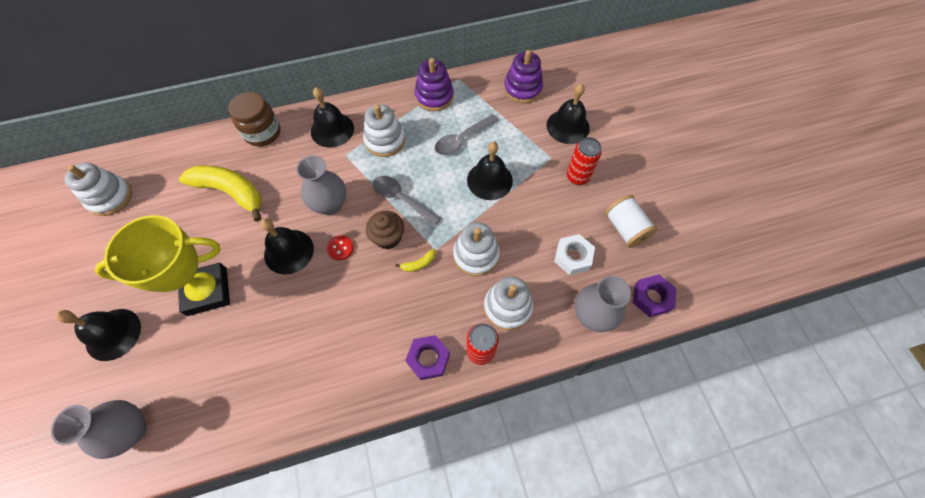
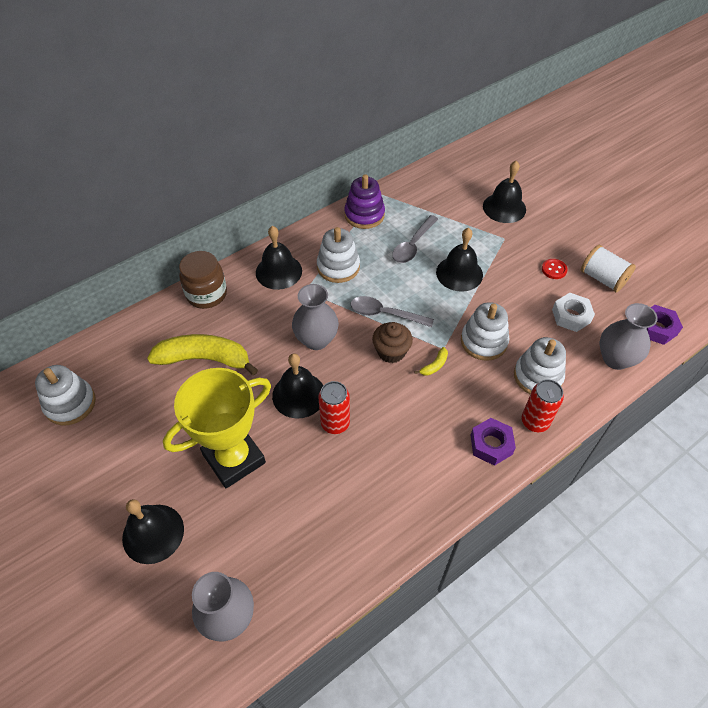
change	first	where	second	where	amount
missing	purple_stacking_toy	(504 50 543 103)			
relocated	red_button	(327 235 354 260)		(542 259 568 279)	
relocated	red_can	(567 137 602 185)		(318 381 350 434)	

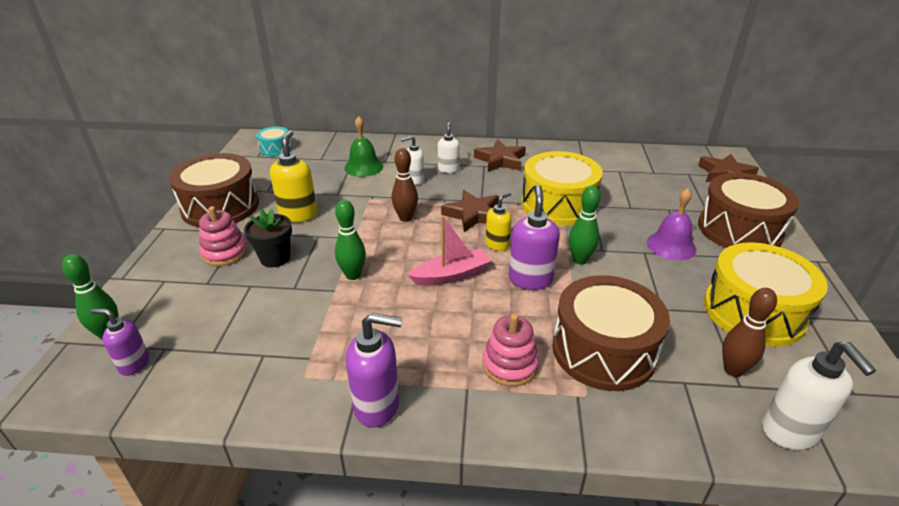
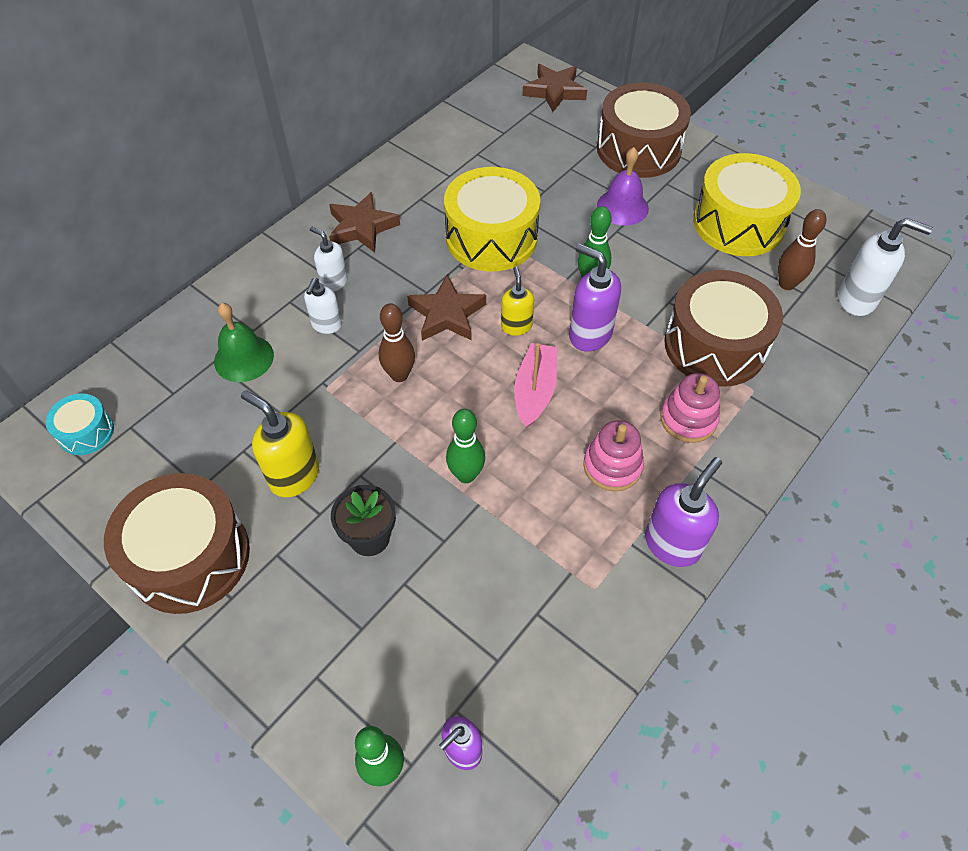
change	first	where	second	where	amount
relocated	pink_stacking_toy	(199 206 248 266)		(583 420 644 491)	

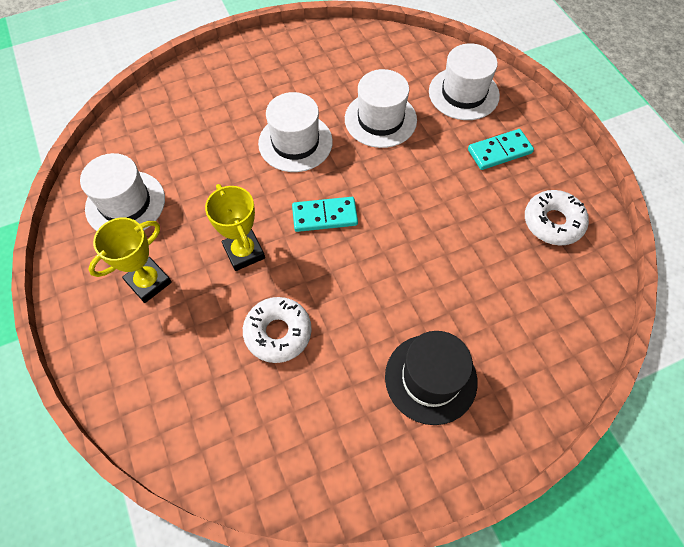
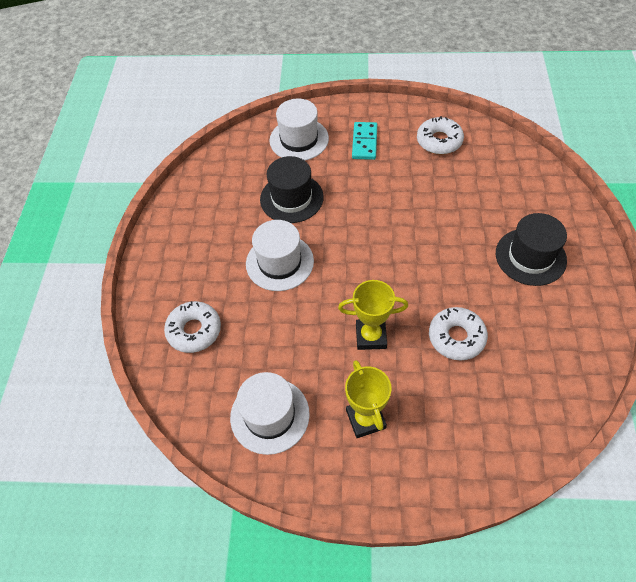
change	first	where	second	where	amount
missing	turquoise_domino	(292 197 358 232)			
appeared			white_donut	(164 301 221 353)	
colour	white_hat	(345 69 417 148)	black_hat	(260 156 324 223)	

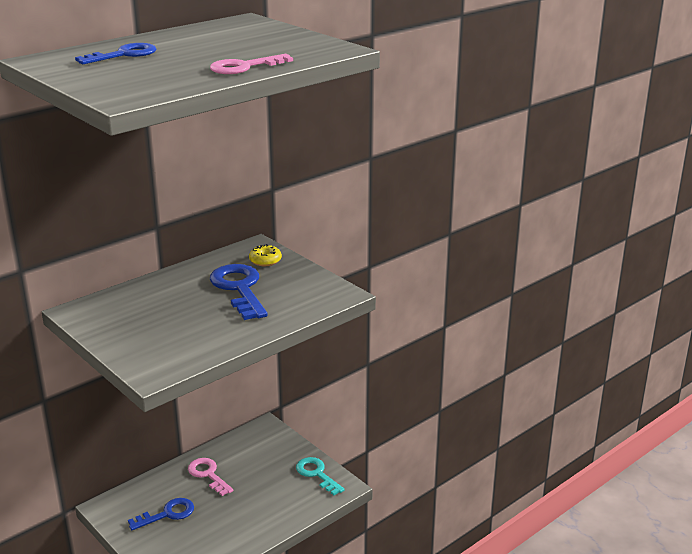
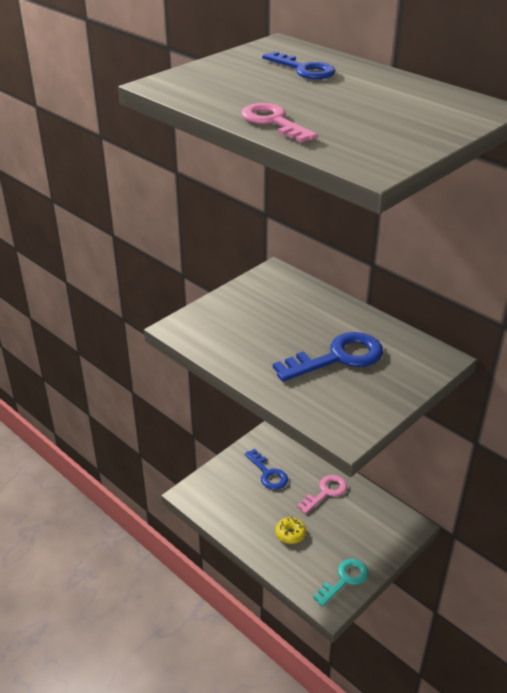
change	first	where	second	where	amount
relocated	yellow_donut	(249 244 282 266)		(275 517 306 544)	

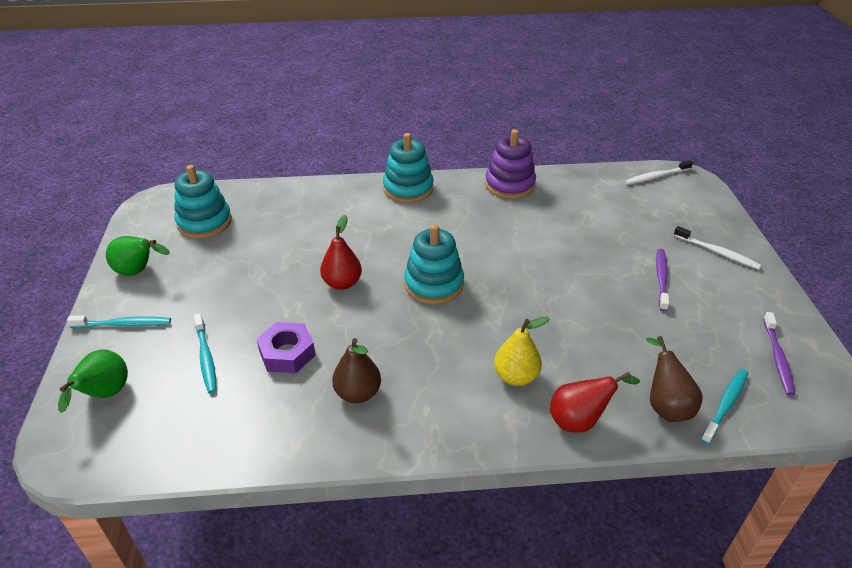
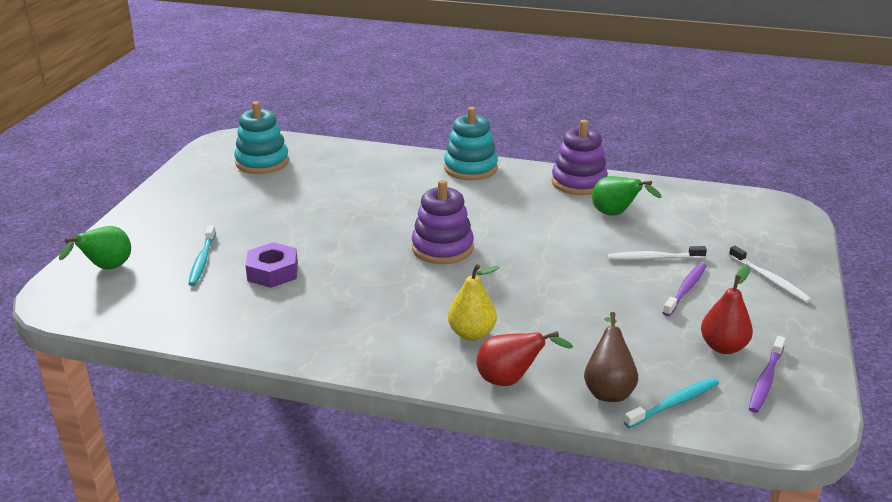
change	first	where	second	where	amount
missing	turquoise_toothbrush	(67 315 171 328)			
missing	brown_pear	(332 338 381 403)			
relocated	green_pear	(106 236 170 276)		(592 176 662 216)	
relocated	red_pear	(320 215 362 290)		(701 265 753 354)	
relocated	white_toothbrush	(625 160 693 185)		(608 246 707 260)	
colour	turquoise_stacking_toy	(404 224 464 304)	purple_stacking_toy	(412 180 474 264)	

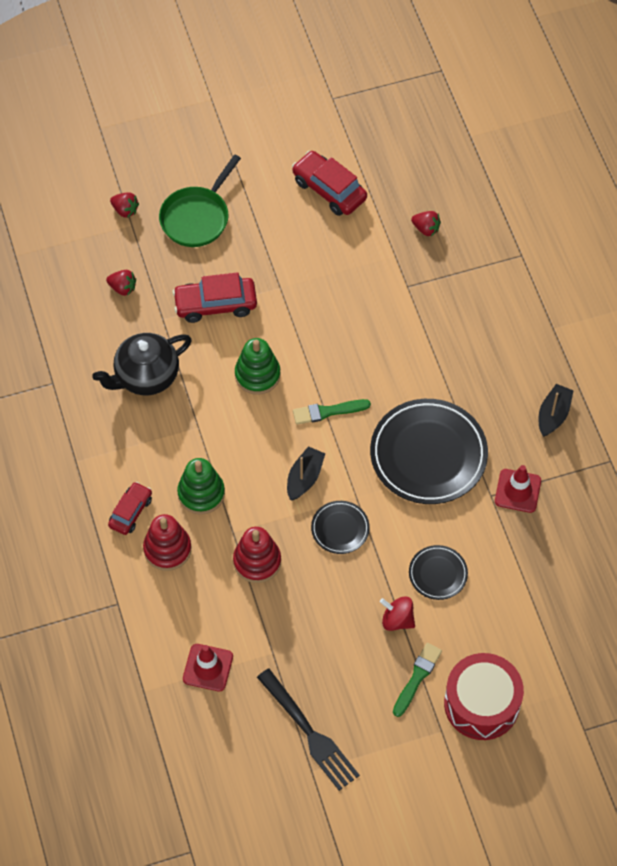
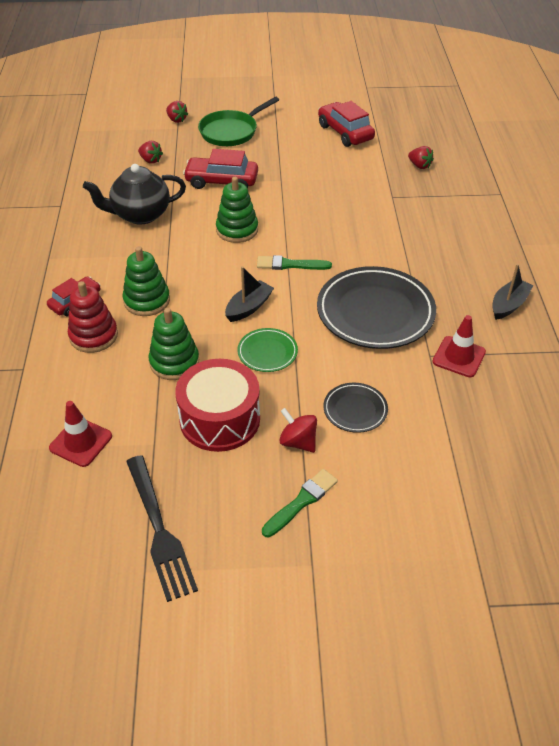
change	first	where	second	where	amount
relocated	red_drum	(444 653 524 740)		(175 359 260 452)	
colour	red_stacking_toy	(233 527 281 583)	green_stacking_toy	(149 308 199 380)	
colour	black_plate	(311 501 370 554)	green_plate	(237 328 298 372)	

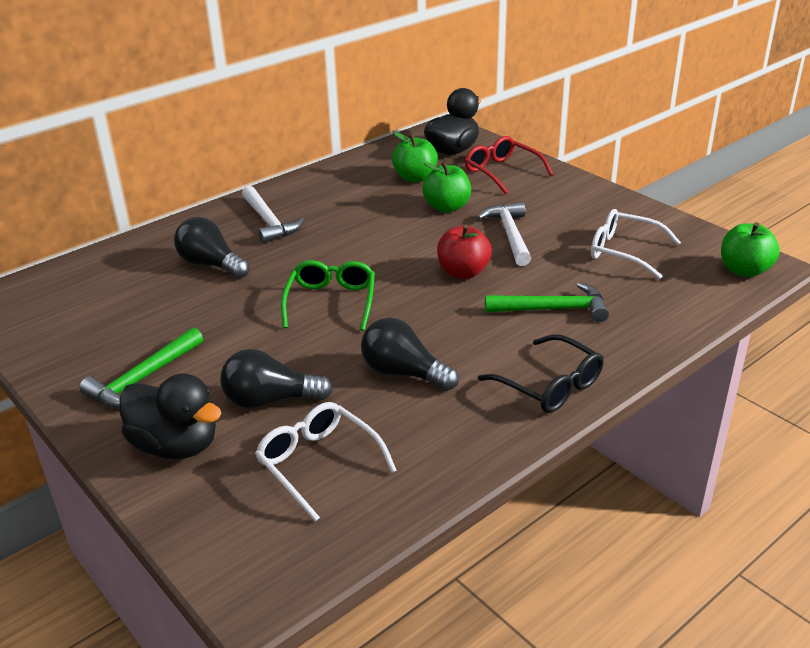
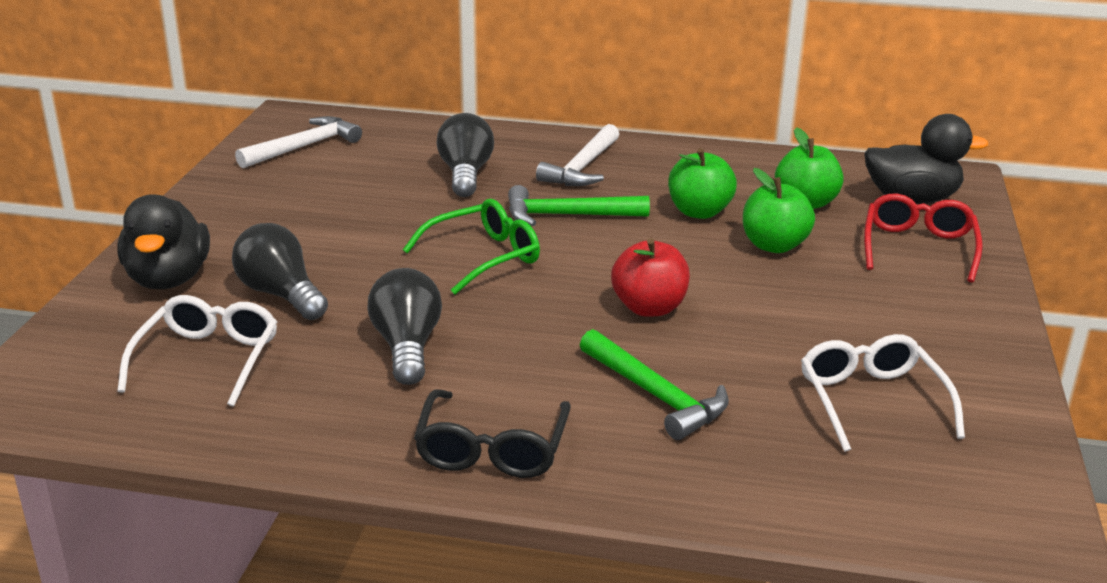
change	first	where	second	where	amount
relocated	green_hammer	(80 327 203 408)		(508 185 650 226)	
relocated	white_hammer	(477 202 531 266)		(235 116 362 168)	
relocated	green_apple	(721 222 780 277)		(668 148 737 219)	

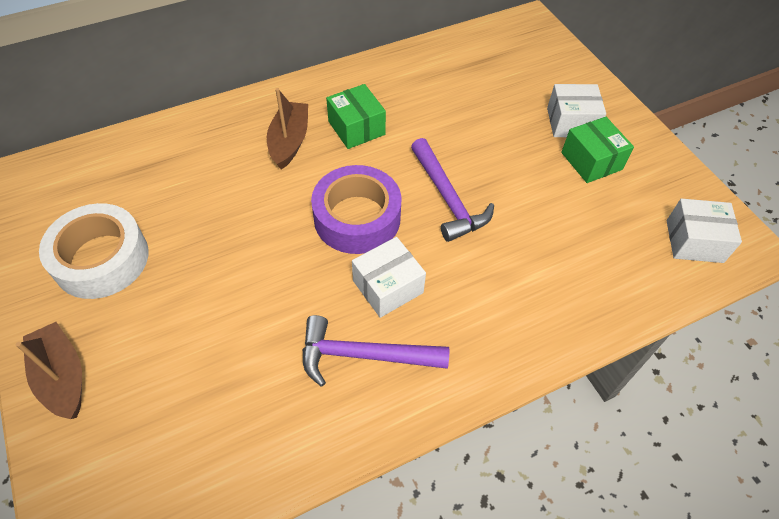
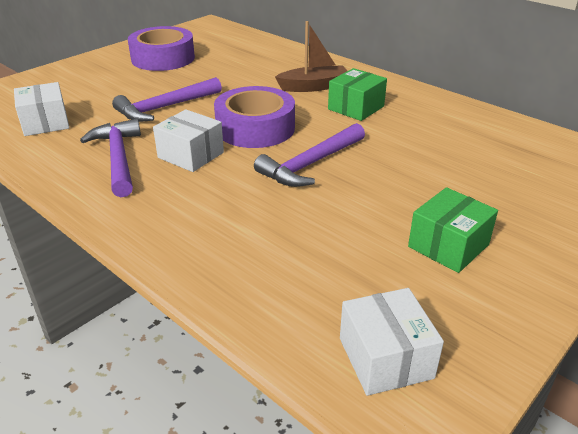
change	first	where	second	where	amount
missing	brown_boat	(16 322 82 419)			
appeared			purple_hammer	(112 77 222 122)	
relocated	white_box	(547 84 606 137)		(14 82 70 136)	
colour	white_tape	(39 203 149 299)	purple_tape	(128 26 195 71)	

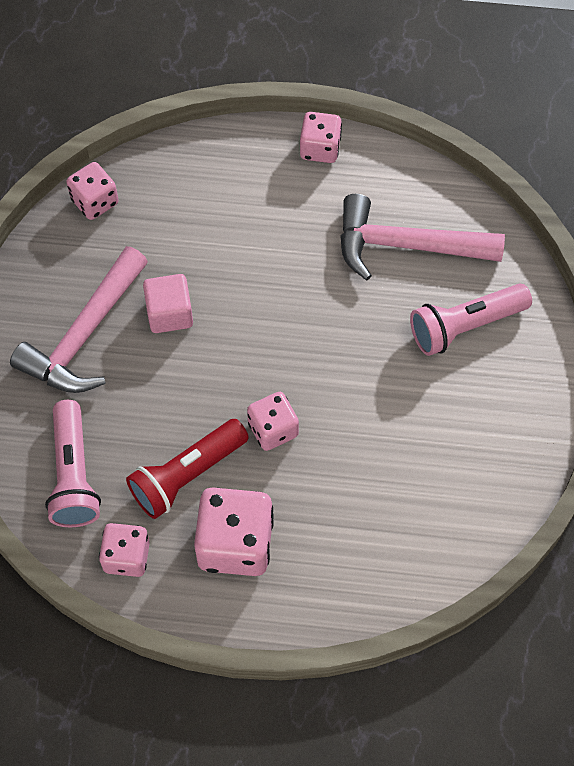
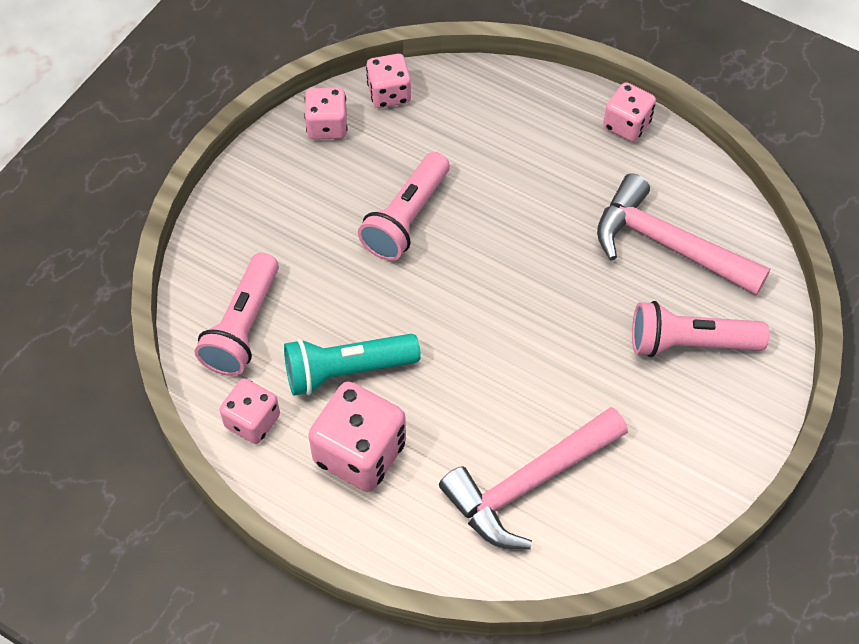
change	first	where	second	where	amount
relocated	pink_hammer	(10 246 148 393)		(439 407 628 549)	
relocated	pink_dice	(247 392 299 451)		(304 88 347 140)	
exchanged	pink_cube	(143 274 193 333)	pink_flashlight	(358 152 450 261)	
colour	red_flashlight	(126 419 249 519)	turquoise_flashlight	(284 334 421 396)	

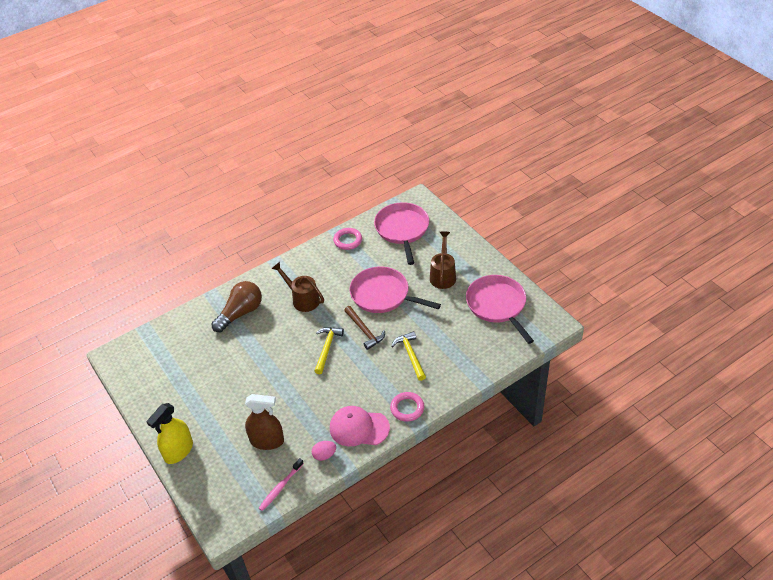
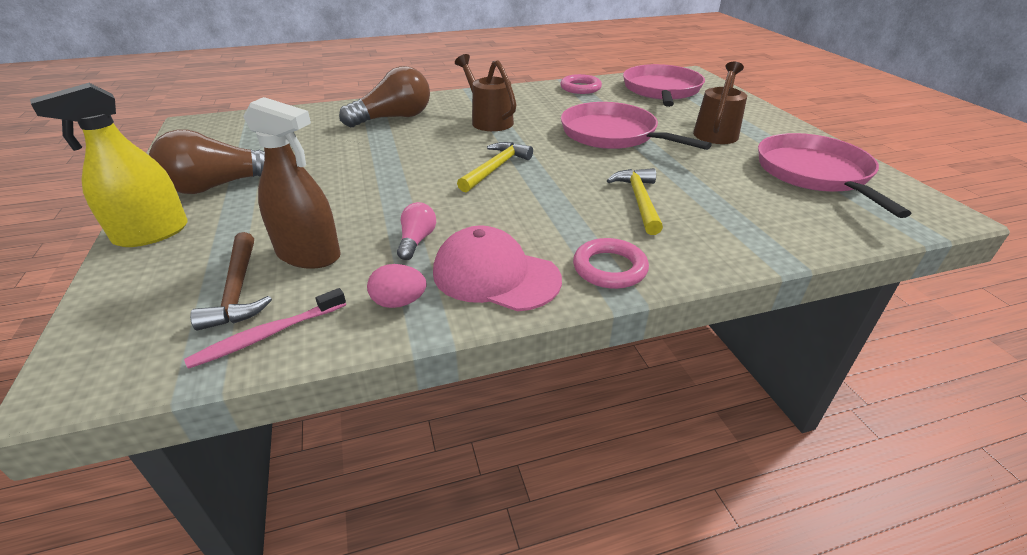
change	first	where	second	where	amount
appeared			brown_light_bulb	(149 130 265 194)	
appeared			pink_light_bulb	(397 202 436 260)	
relocated	brown_hammer	(344 306 385 350)		(190 232 272 331)	

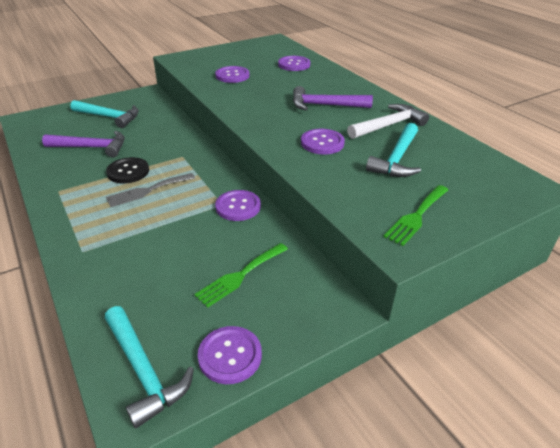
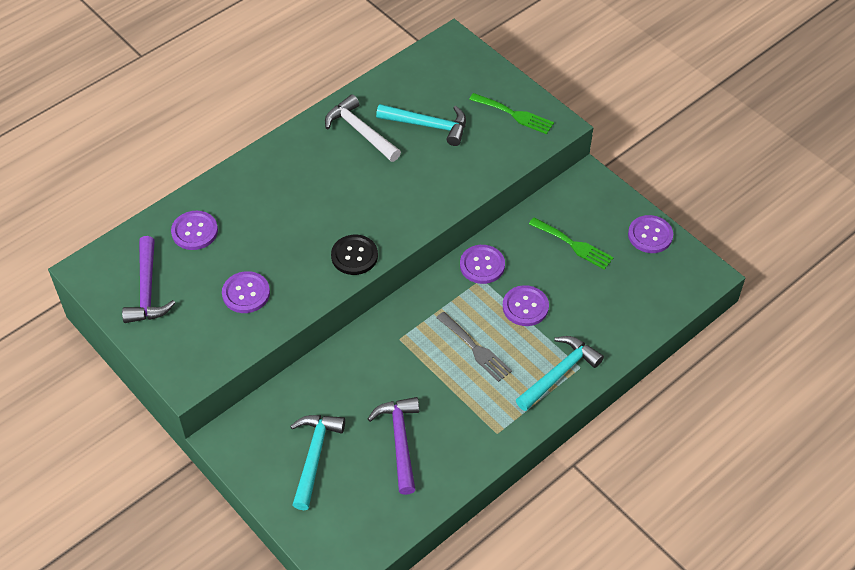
change	first	where	second	where	amount
relocated	turquoise_hammer	(105 306 194 429)		(516 336 604 411)	
relocated	black_button	(106 157 149 183)		(331 235 378 275)	
relocated	purple_hammer	(293 86 373 110)		(122 236 175 323)	
relocated	purple_button	(301 129 345 154)		(503 285 549 326)	

